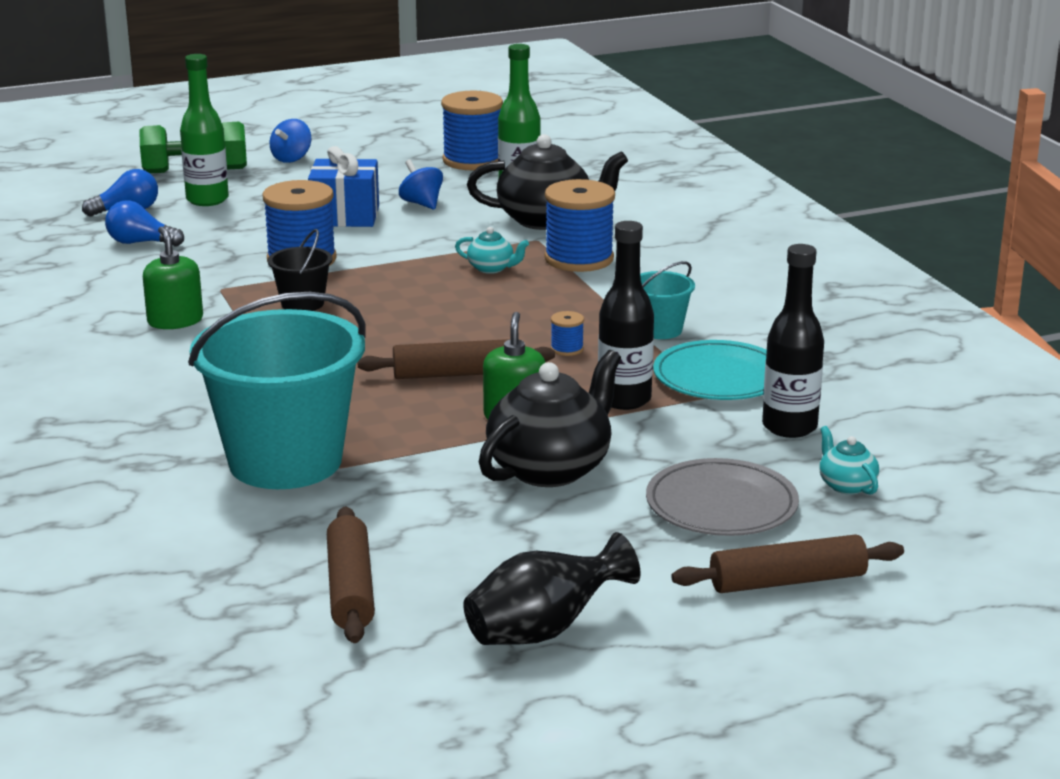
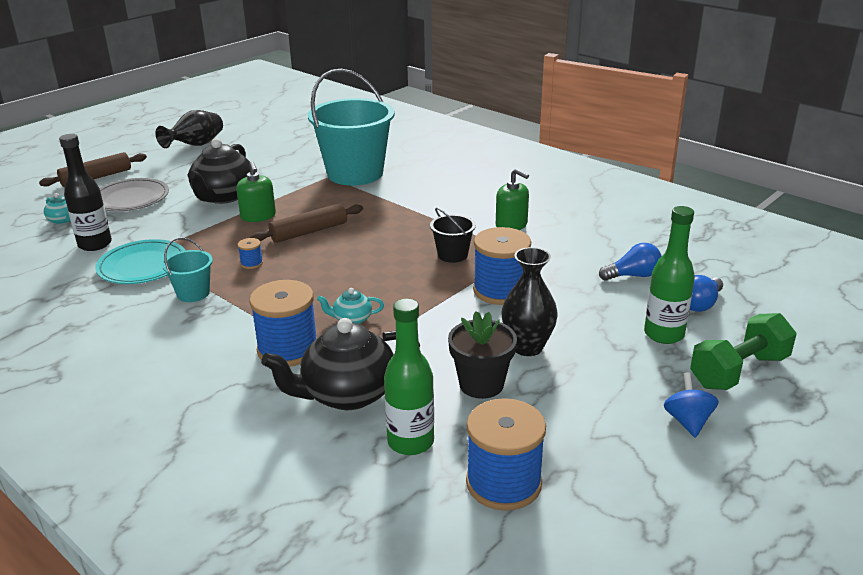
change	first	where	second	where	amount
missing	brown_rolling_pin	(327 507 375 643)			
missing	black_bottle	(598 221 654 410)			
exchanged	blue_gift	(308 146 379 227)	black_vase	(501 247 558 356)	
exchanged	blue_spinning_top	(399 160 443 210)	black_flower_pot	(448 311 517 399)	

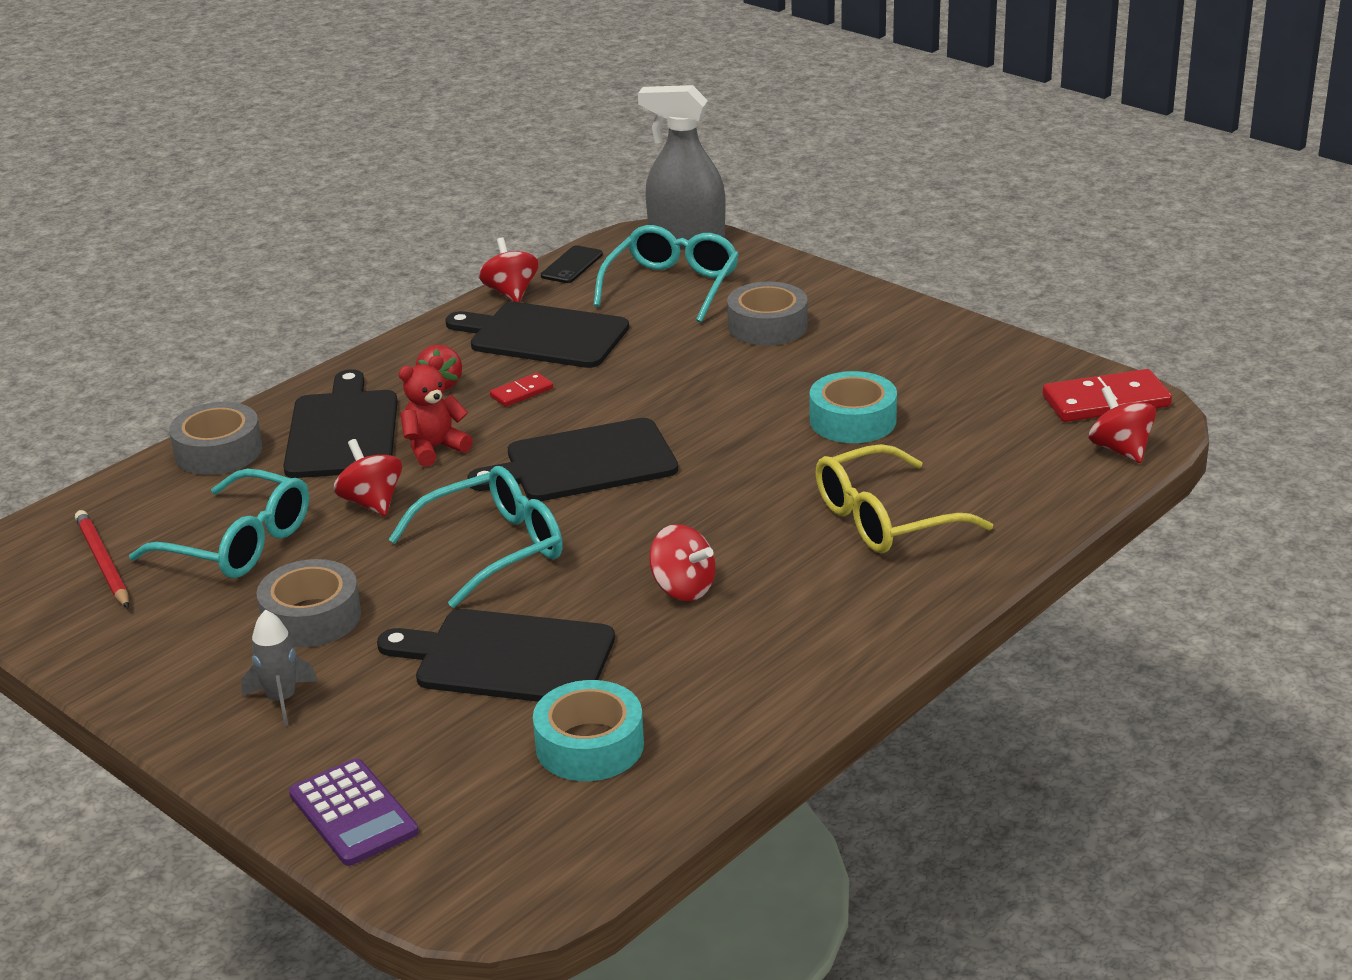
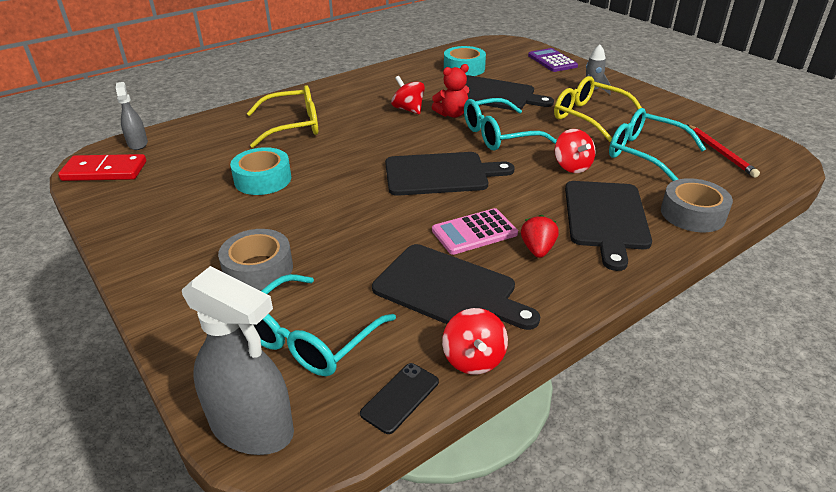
change	first	where	second	where	amount
relocated	red_teddy_bear	(399 356 473 467)		(432 64 469 118)	
exchanged	grey_tape	(257 559 361 647)	yellow_glasses	(554 76 642 142)	
exchanged	red_domino	(490 373 553 407)	pink_calculator	(432 208 518 255)	
exchanged	red_spinning_top	(1089 386 1156 463)	grey_spray_bottle	(116 82 148 150)	

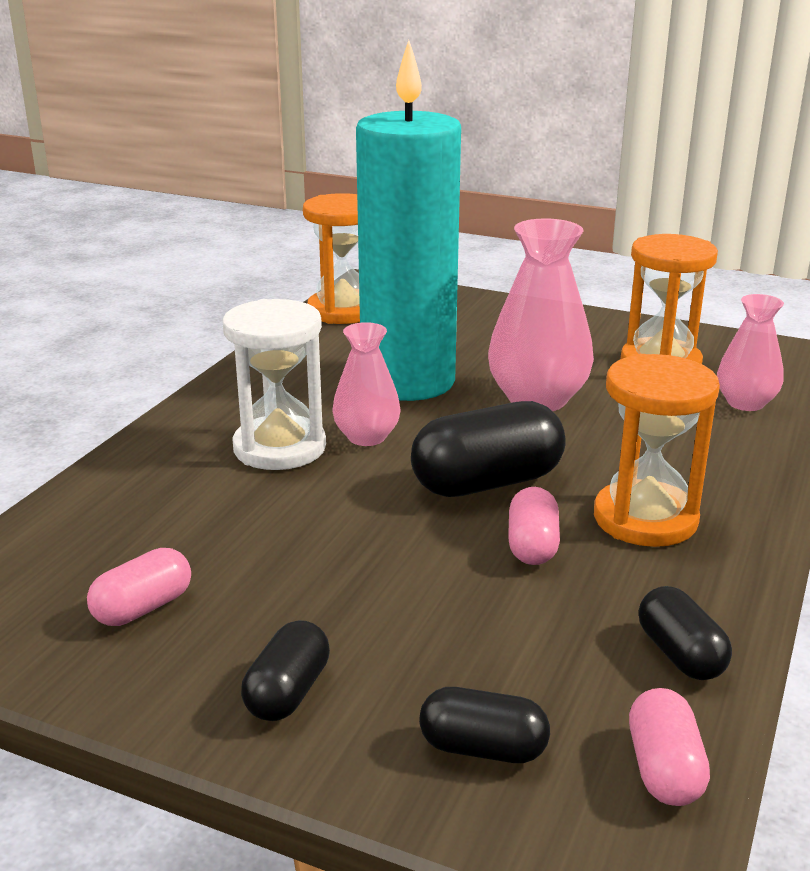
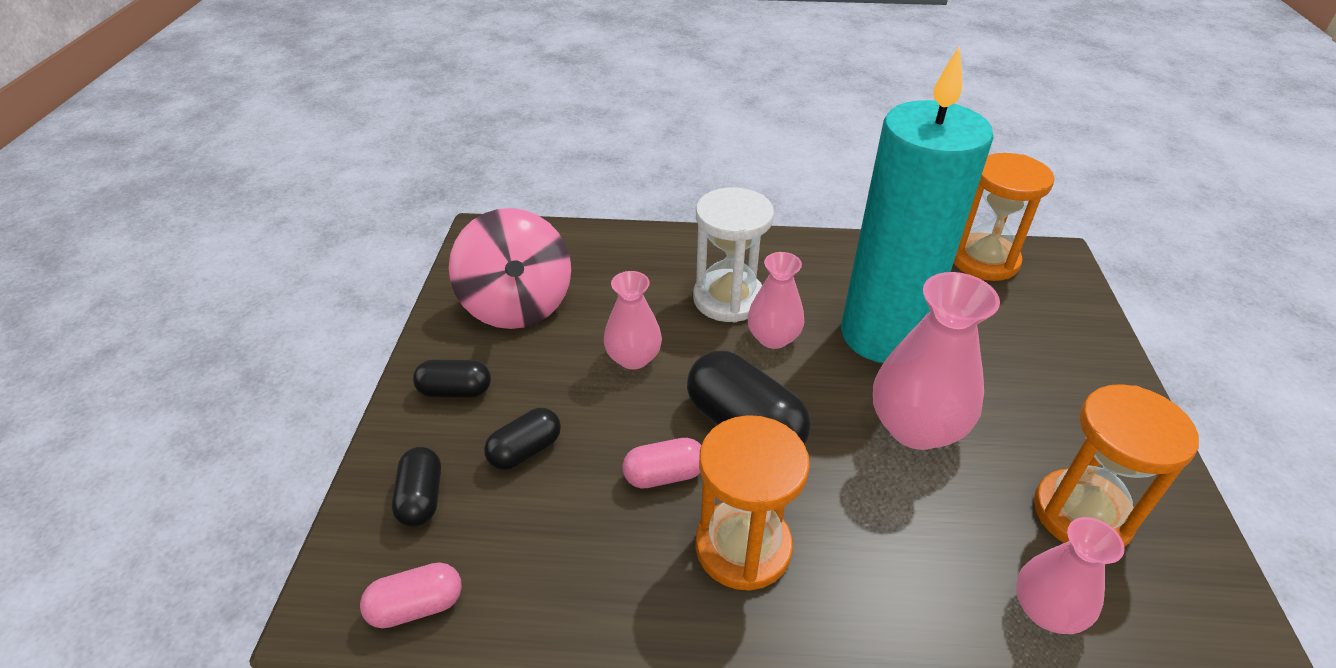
change	first	where	second	where	amount
appeared			pink_vase	(604 271 662 370)	
relocated	black_capsule	(639 586 732 680)		(484 408 561 470)	
exchanged	pink_capsule	(87 548 191 626)	pink_spinning_top	(449 208 571 329)	

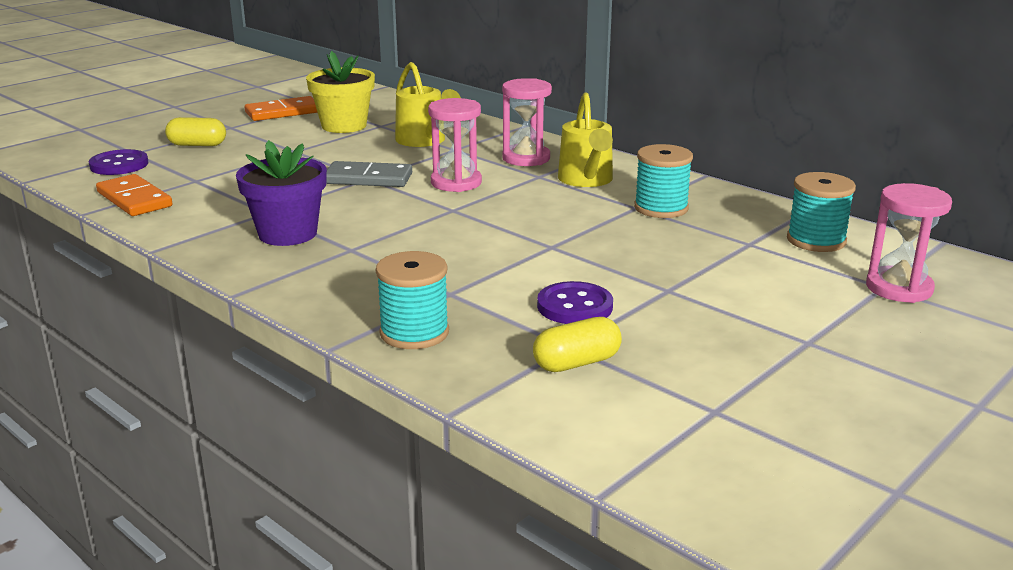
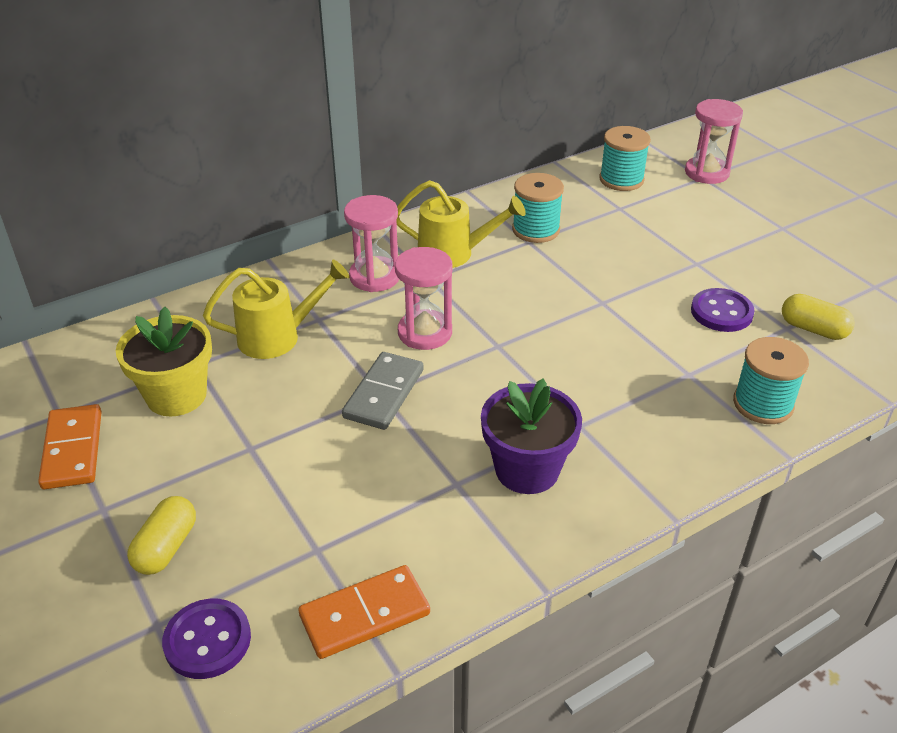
change	first	where	second	where	amount
spun	yellow_capsule	(533 317 622 372)		(782 294 855 340)	45 degrees counterclockwise

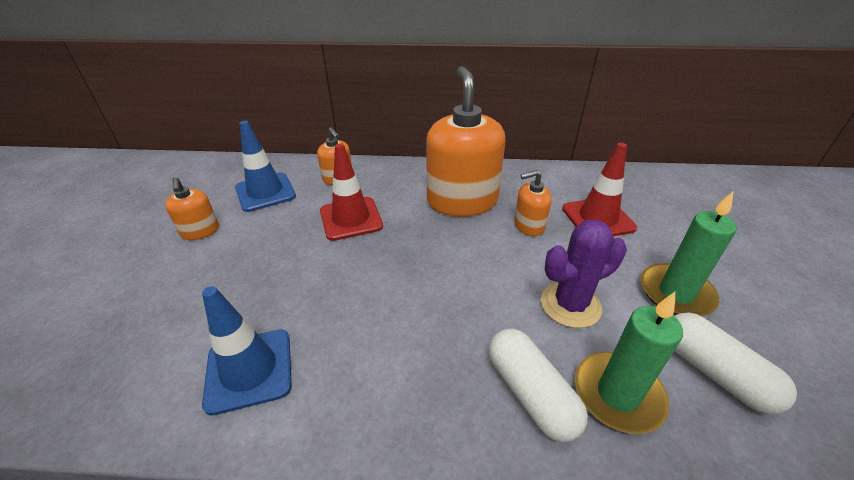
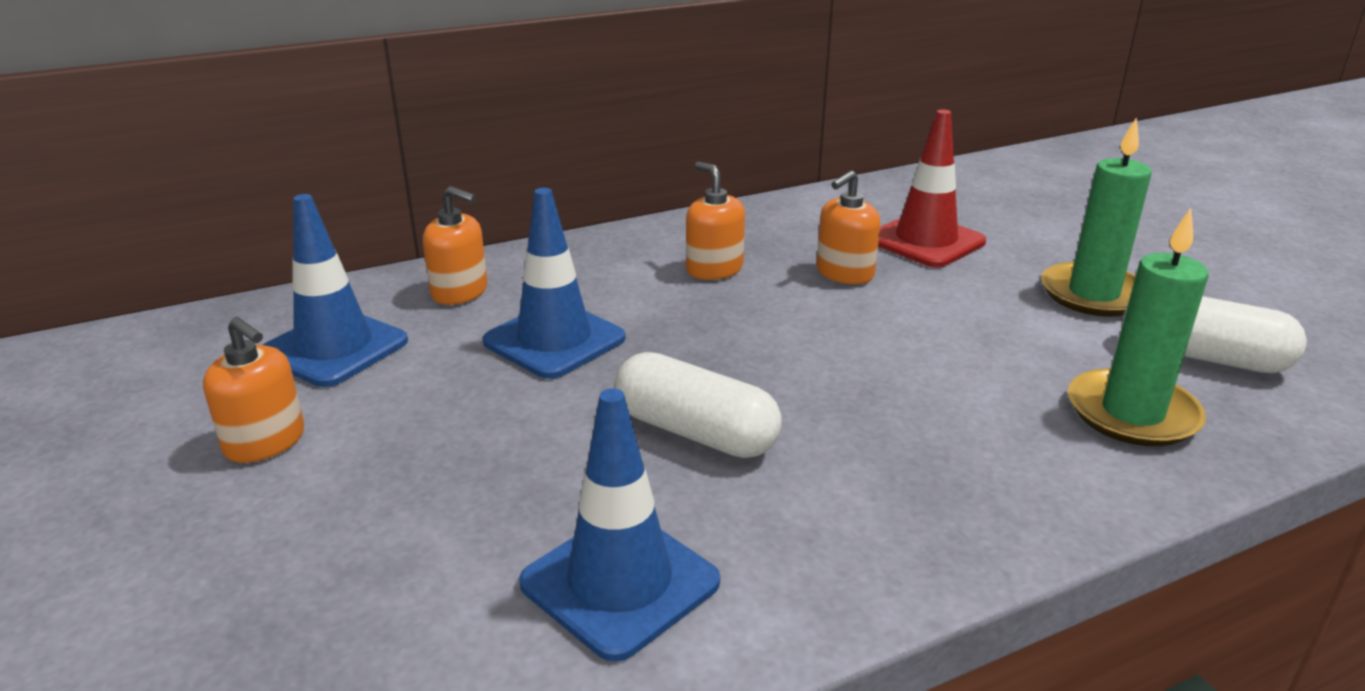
change	first	where	second	where	amount
missing	purple_cactus	(541 220 627 328)			
relocated	white_capsule	(489 329 588 442)		(614 352 782 458)	
colour	red_traffic_cone	(320 144 383 241)	blue_traffic_cone	(483 188 625 379)	
size	orange_soap_dispenser	(426 66 506 217)		(686 162 745 280)	x0.48

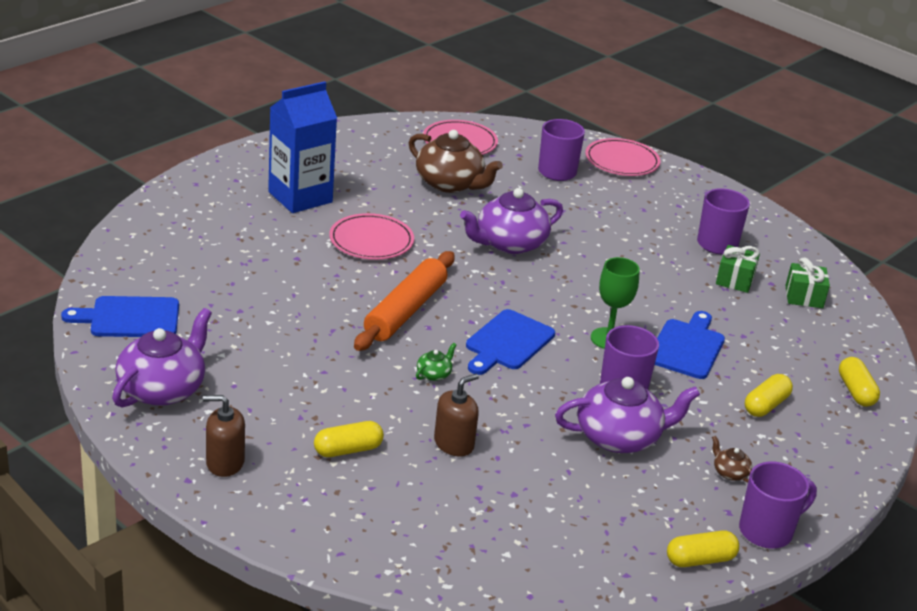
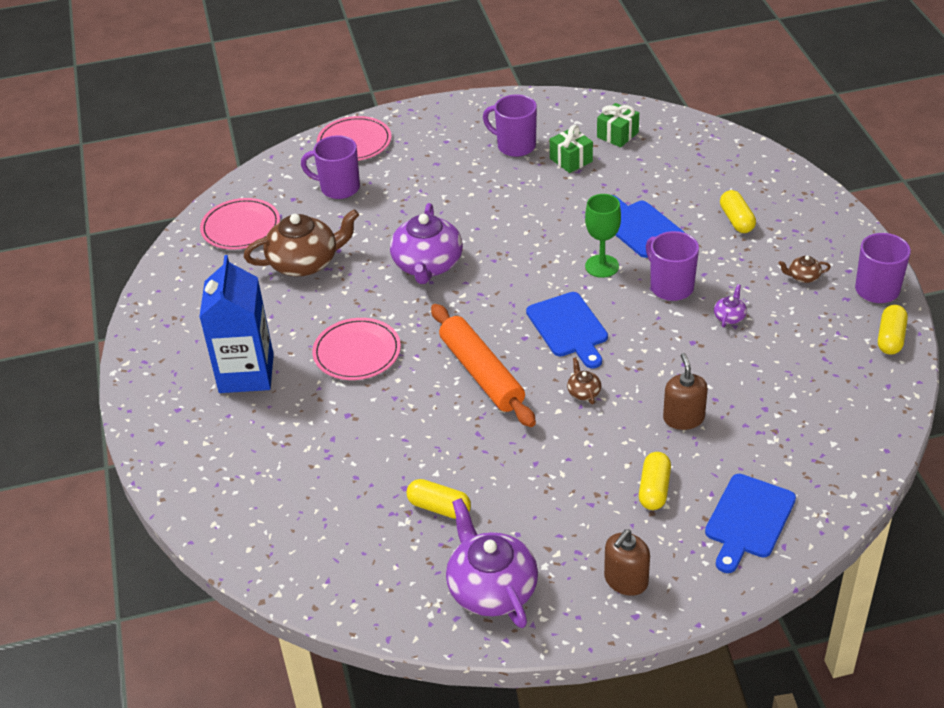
change	first	where	second	where	amount
relocated	blue_cutting_board	(61 296 179 337)		(705 474 796 573)	
relocated	yellow_capsule	(839 357 880 407)		(407 479 471 519)	
colour	green_teapot	(416 343 456 381)	brown_teapot	(567 357 601 404)	
size	purple_teapot	(555 377 700 453)		(714 284 747 327)	x0.42

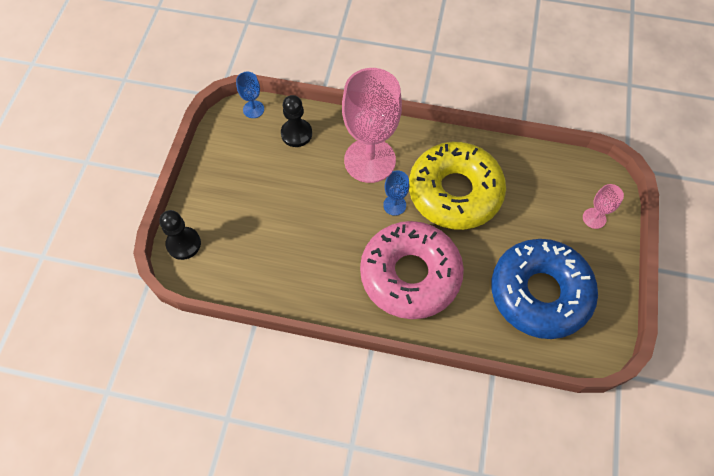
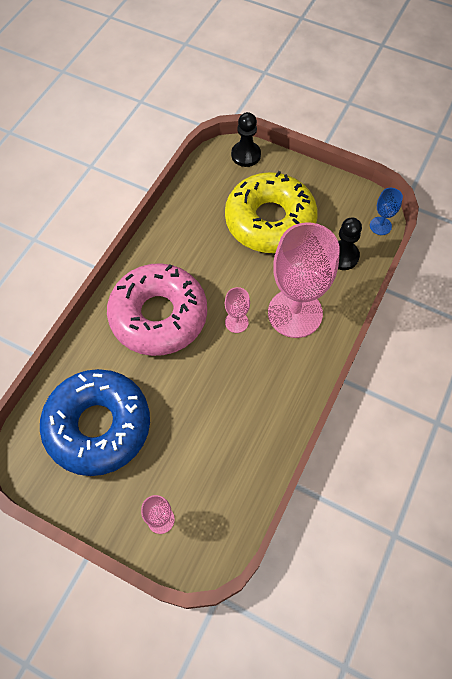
change	first	where	second	where	amount
relocated	yellow_donut	(409 142 506 230)		(225 171 318 253)	
colour	blue_goblet	(383 170 409 216)	pink_goblet	(225 287 250 333)	

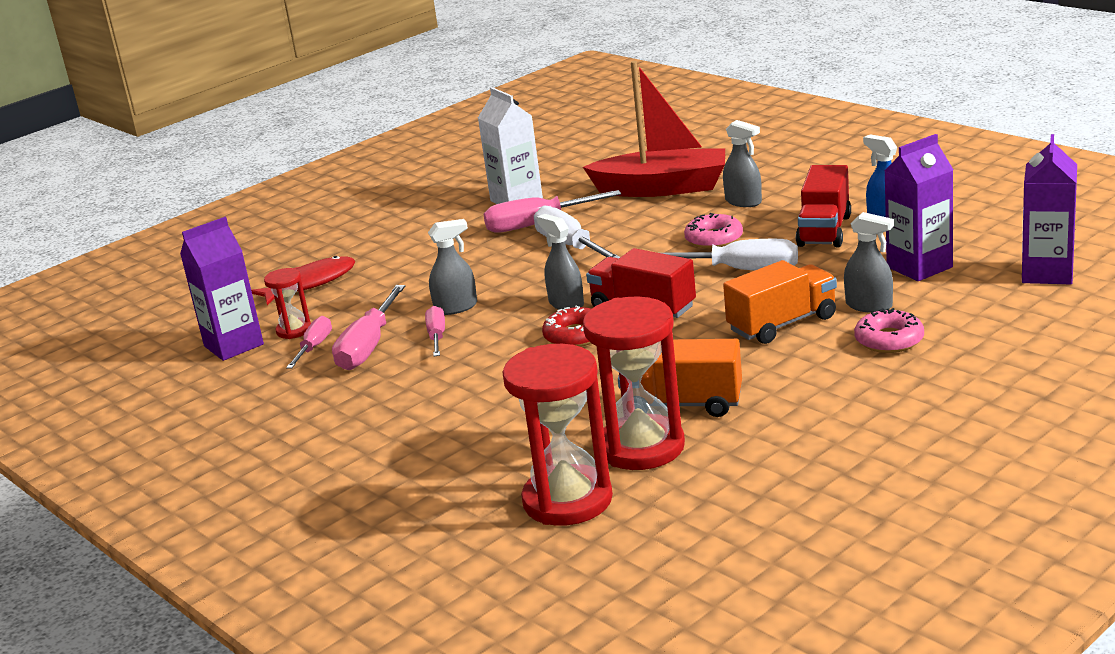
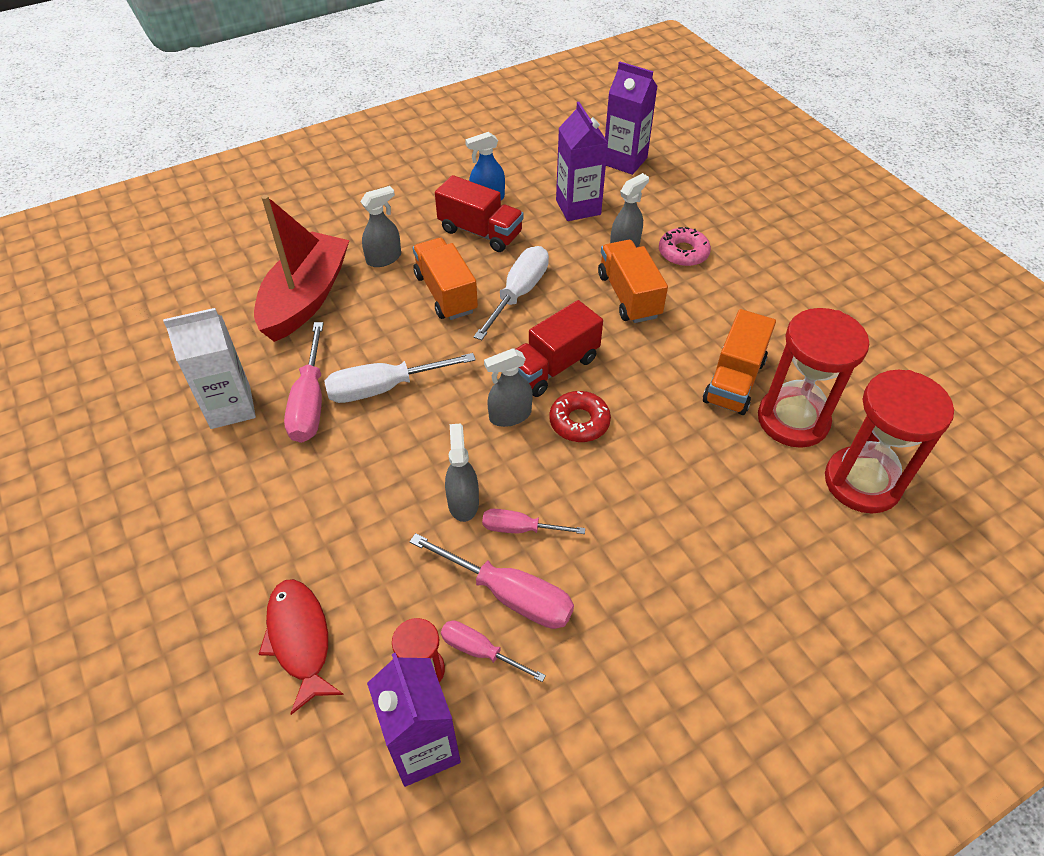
change	first	where	second	where	amount
exchanged	pink_donut	(684 213 743 249)	orange_truck	(413 238 478 320)	

